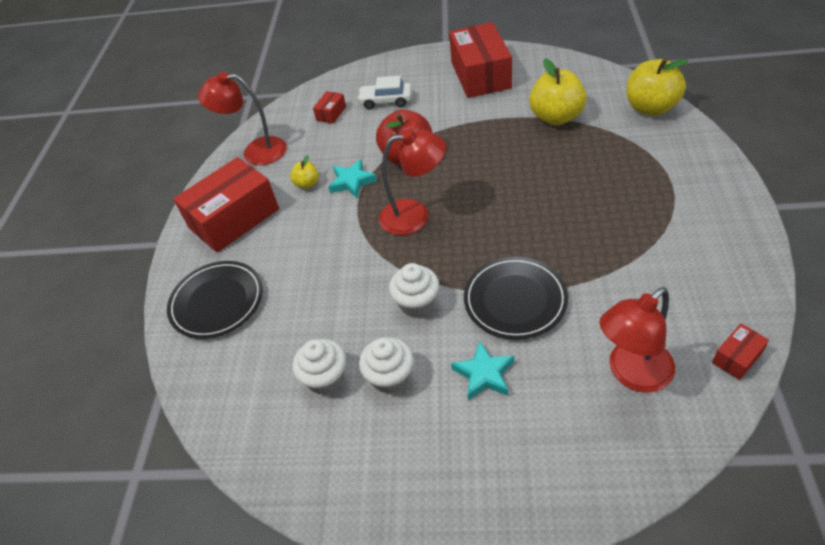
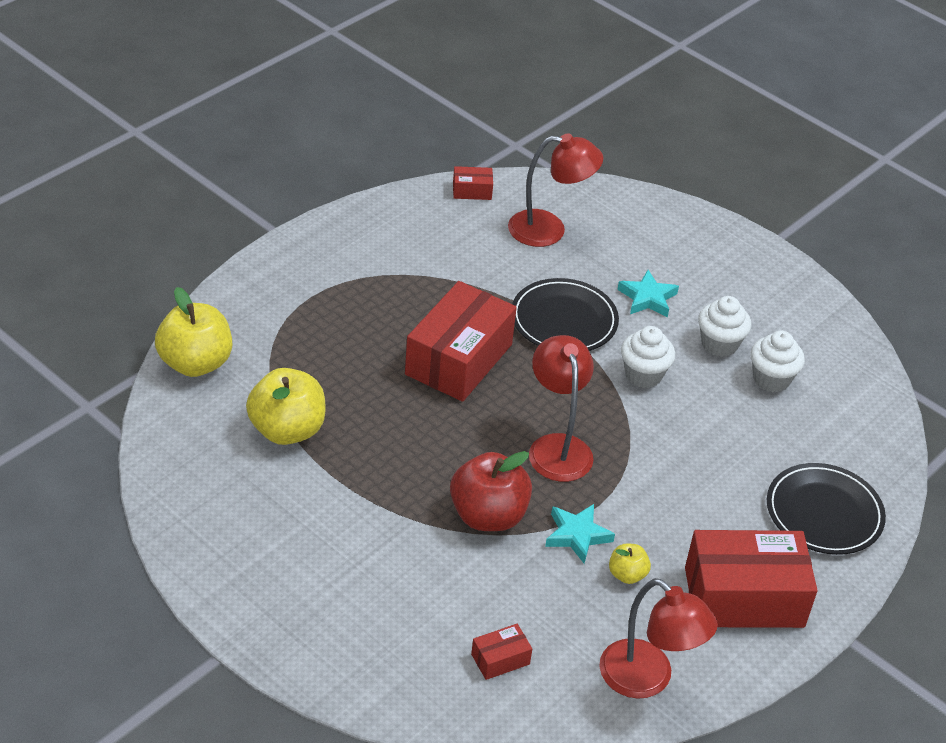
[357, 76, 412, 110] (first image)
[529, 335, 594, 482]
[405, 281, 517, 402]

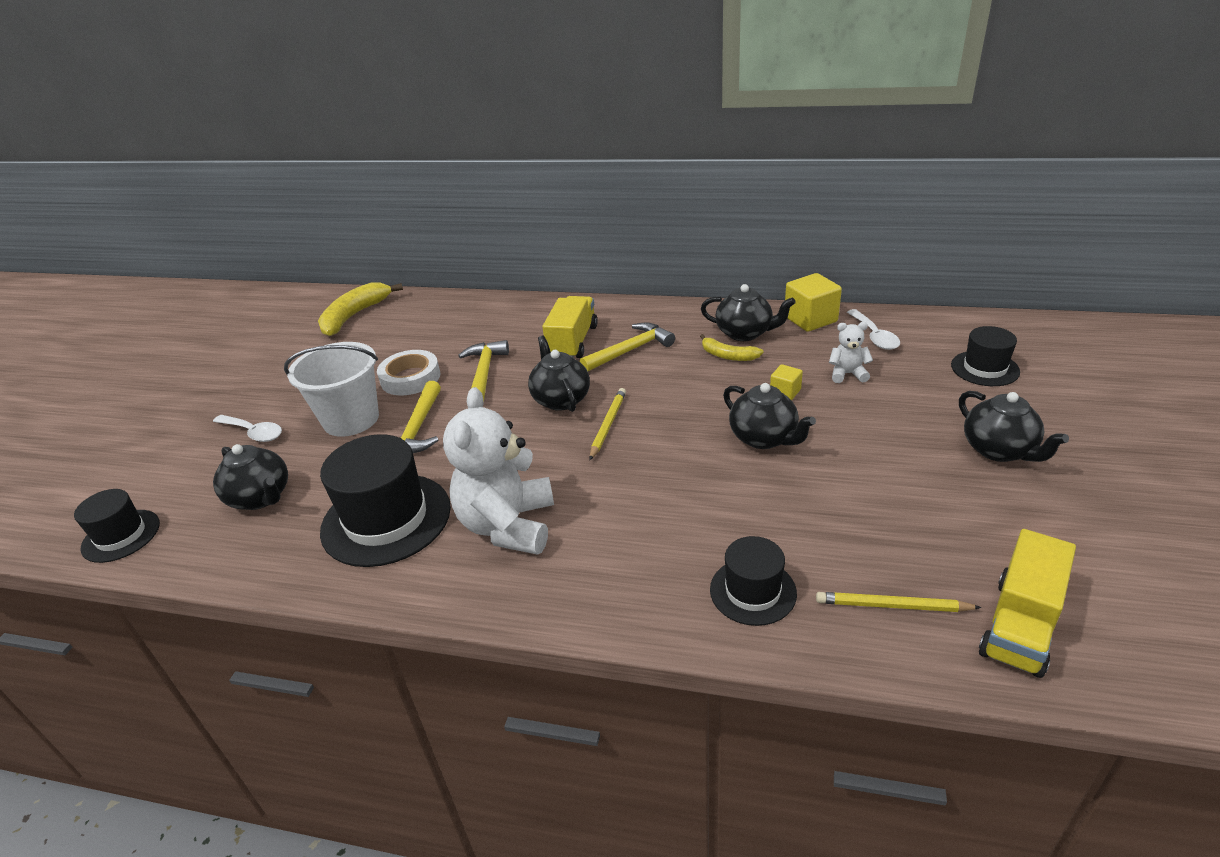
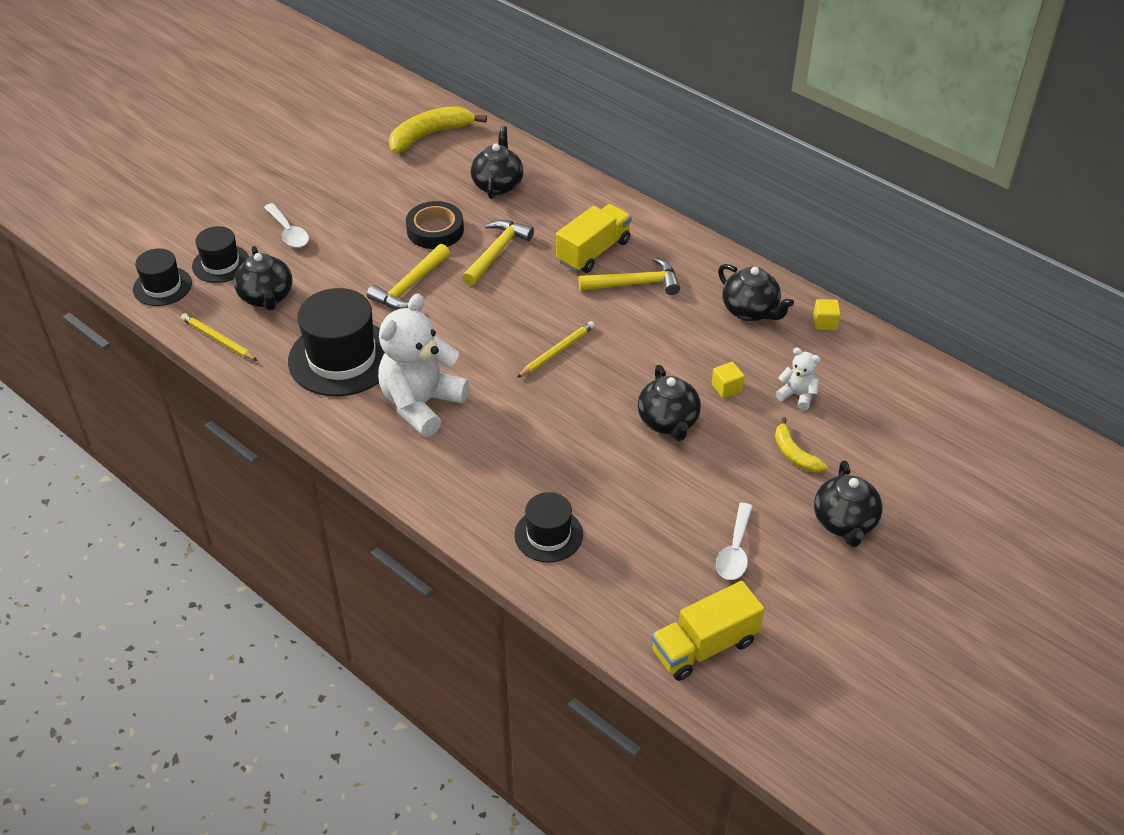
[284, 342, 379, 437] (first image)
[406, 201, 464, 249]
[471, 126, 524, 199]
[775, 417, 828, 472]
[813, 299, 841, 330]
[181, 313, 258, 361]
[716, 503, 753, 580]
[192, 226, 249, 283]

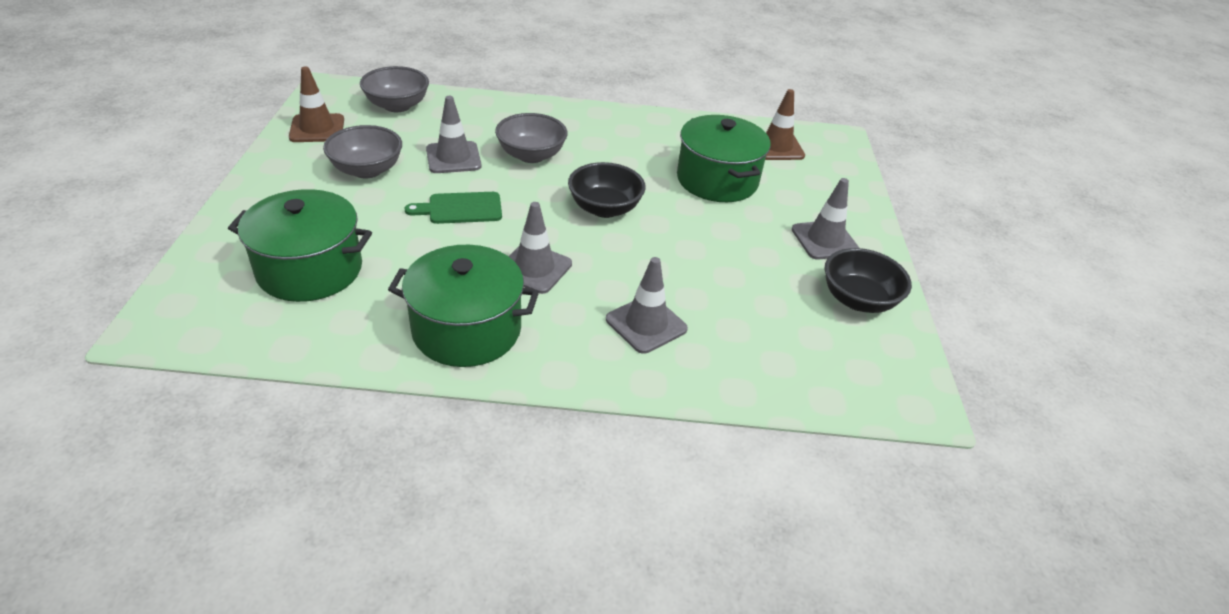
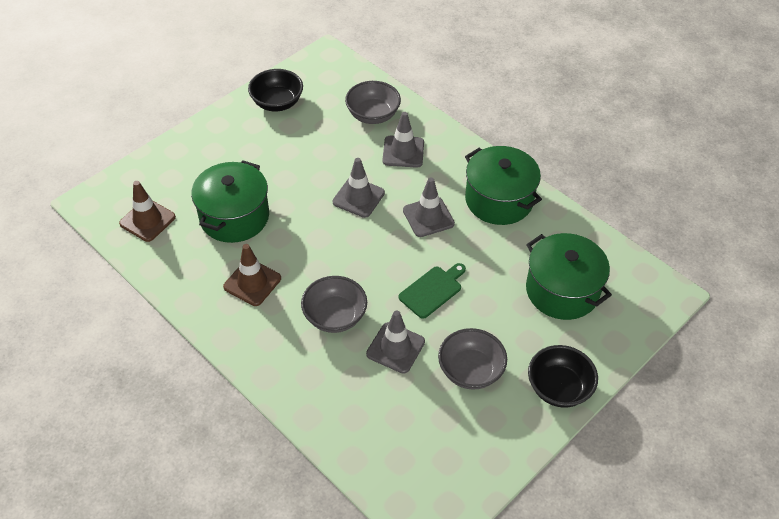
[223, 244, 281, 306]
[345, 81, 401, 124]
[399, 263, 466, 319]
[528, 345, 598, 408]
[332, 158, 385, 218]

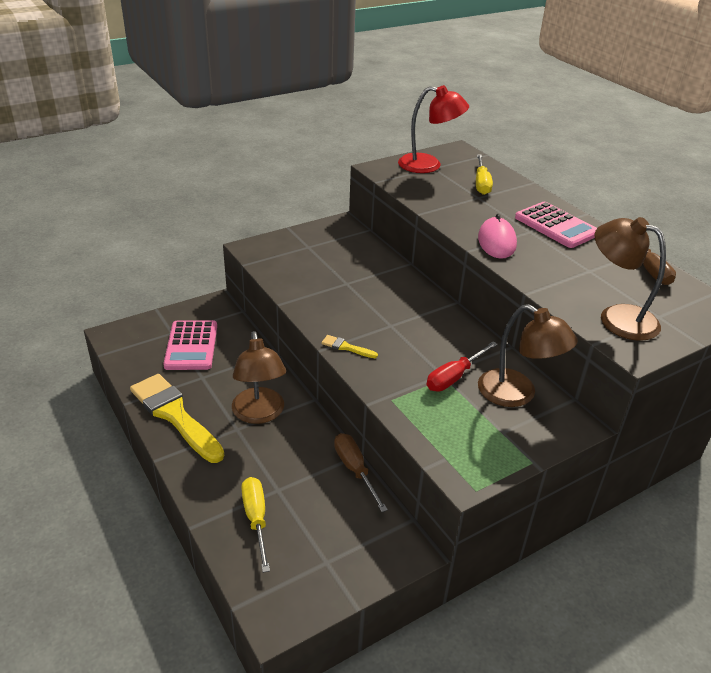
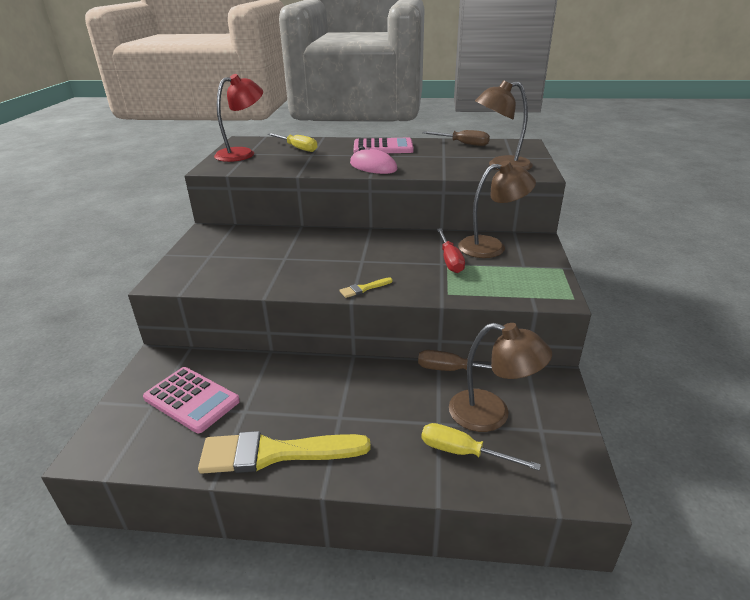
[449, 323, 552, 432]

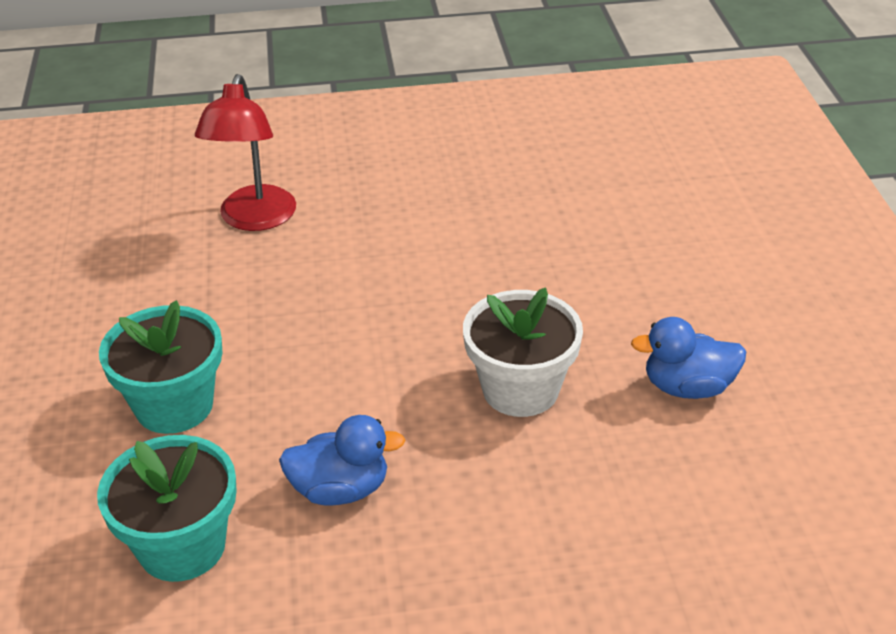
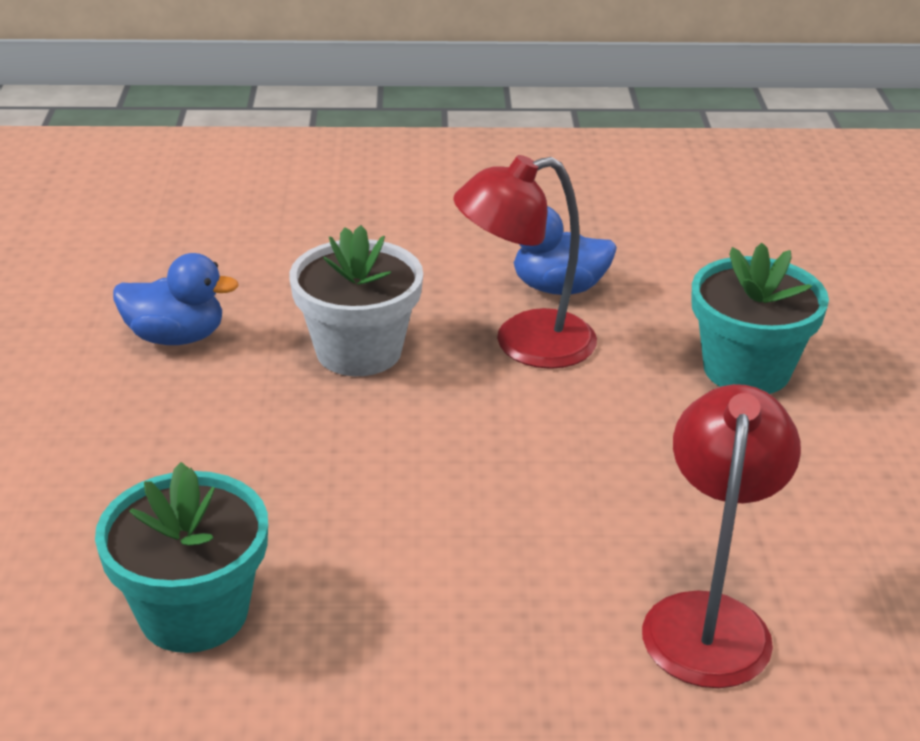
[95, 462, 268, 653]
[453, 155, 597, 369]

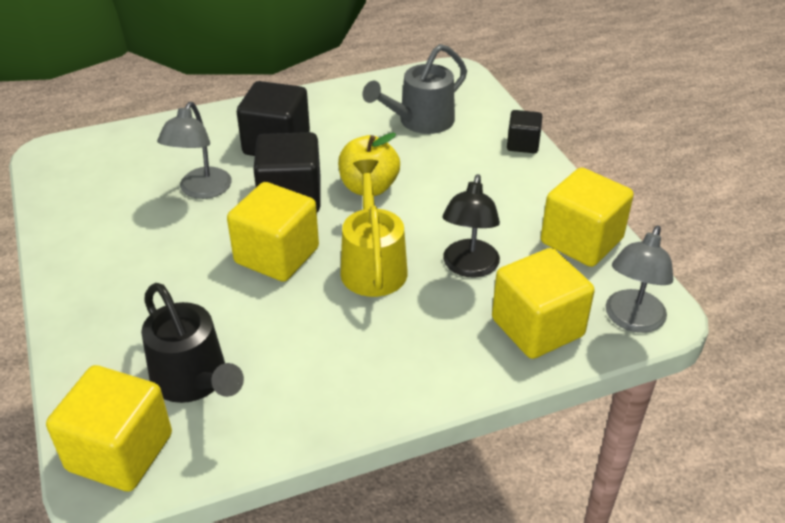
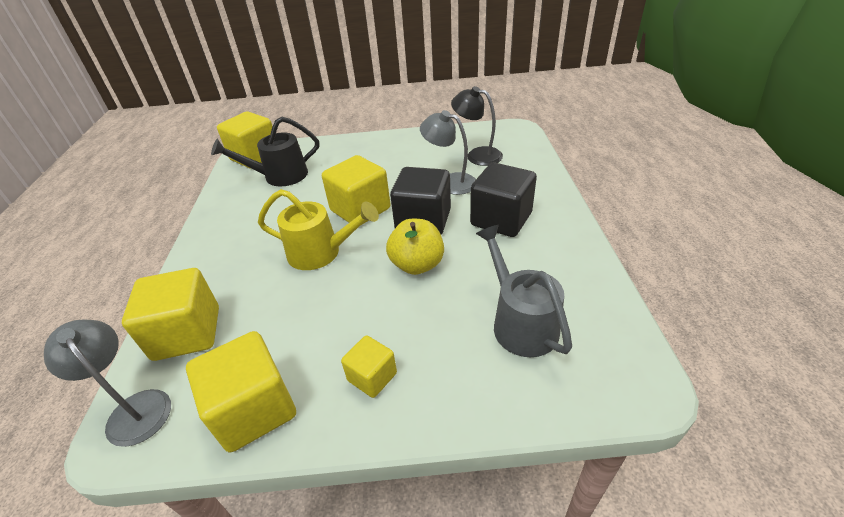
[451, 86, 503, 166]
[507, 110, 542, 153] (first image)
[341, 336, 397, 398]

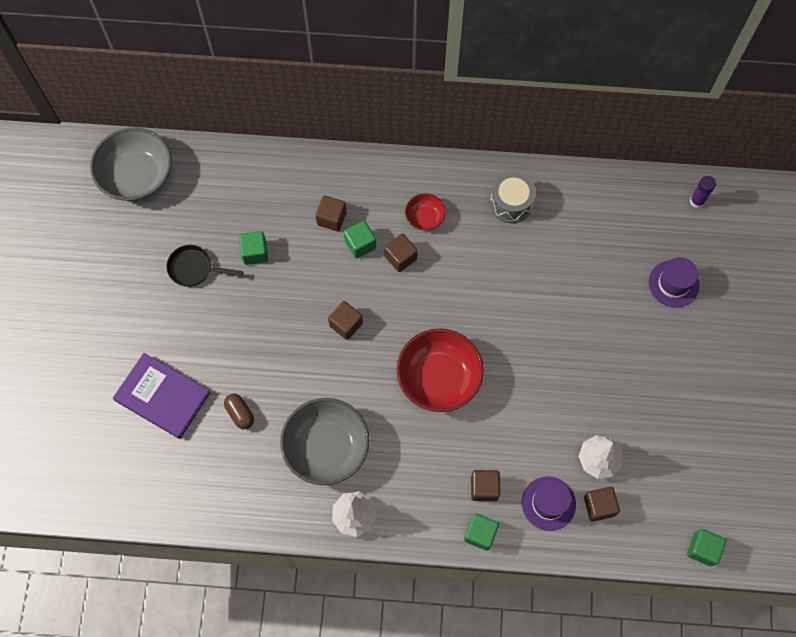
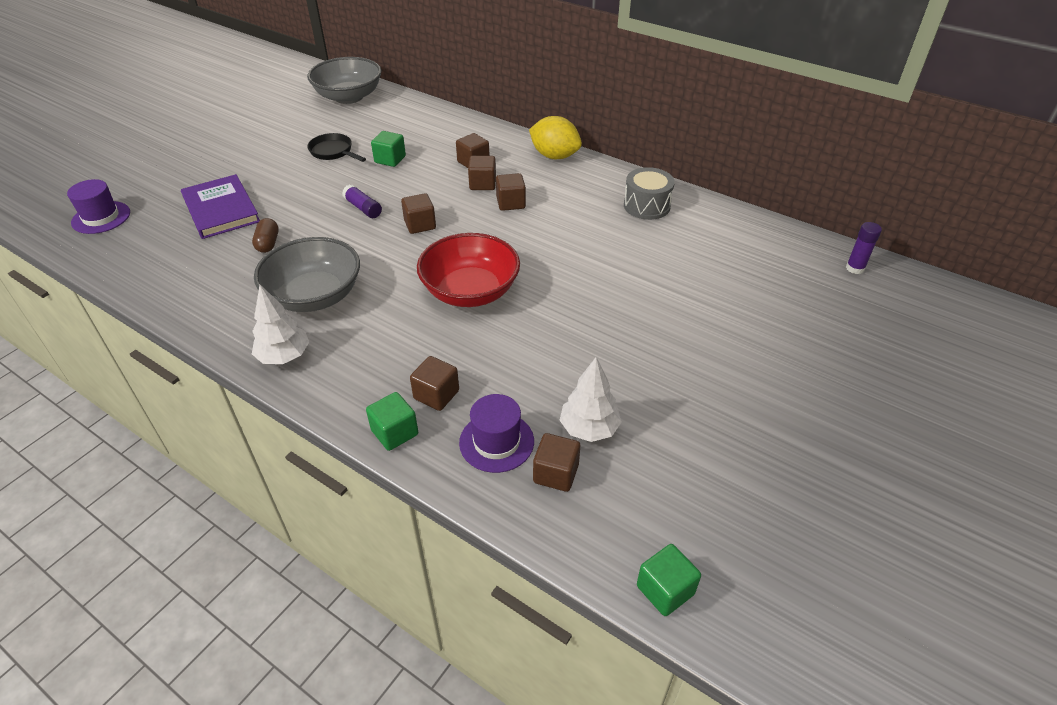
[468, 156, 496, 190]
[405, 193, 446, 230] (first image)
[67, 179, 130, 234]
[342, 184, 382, 218]
[529, 116, 582, 159]

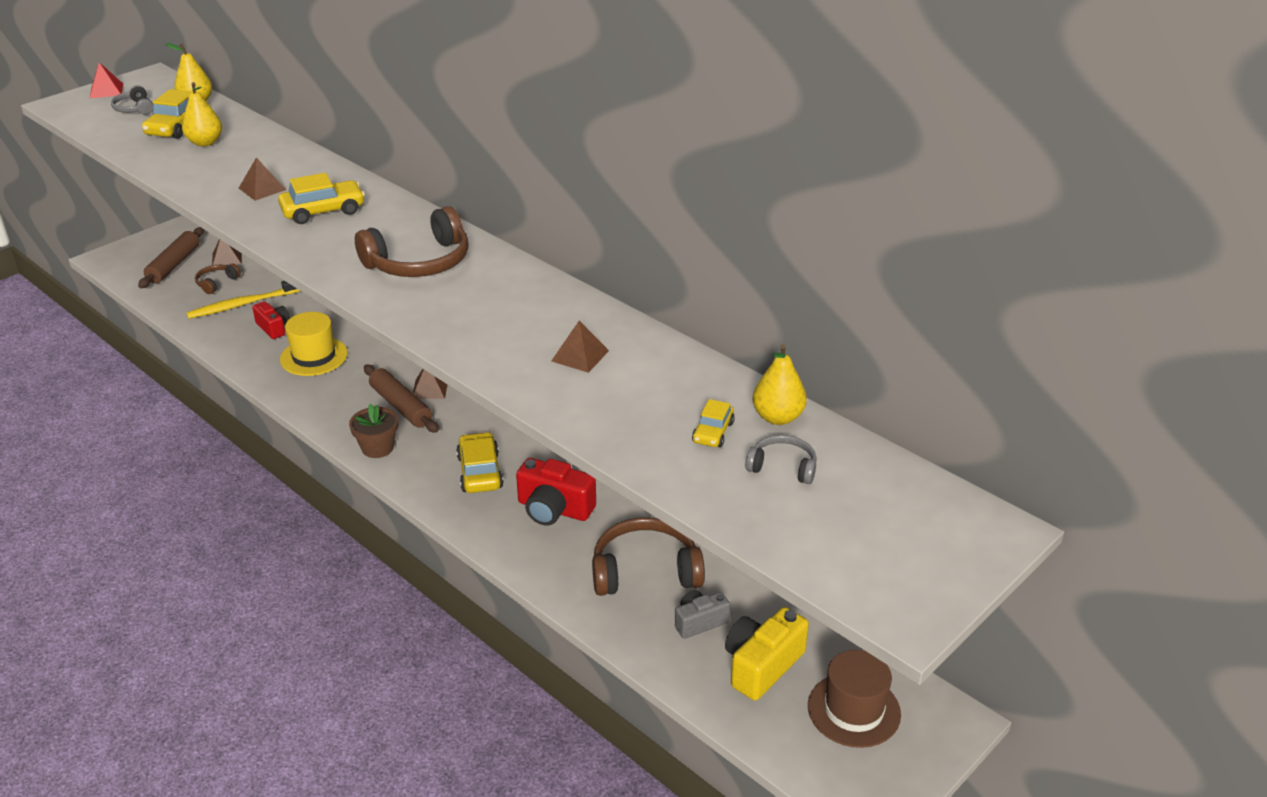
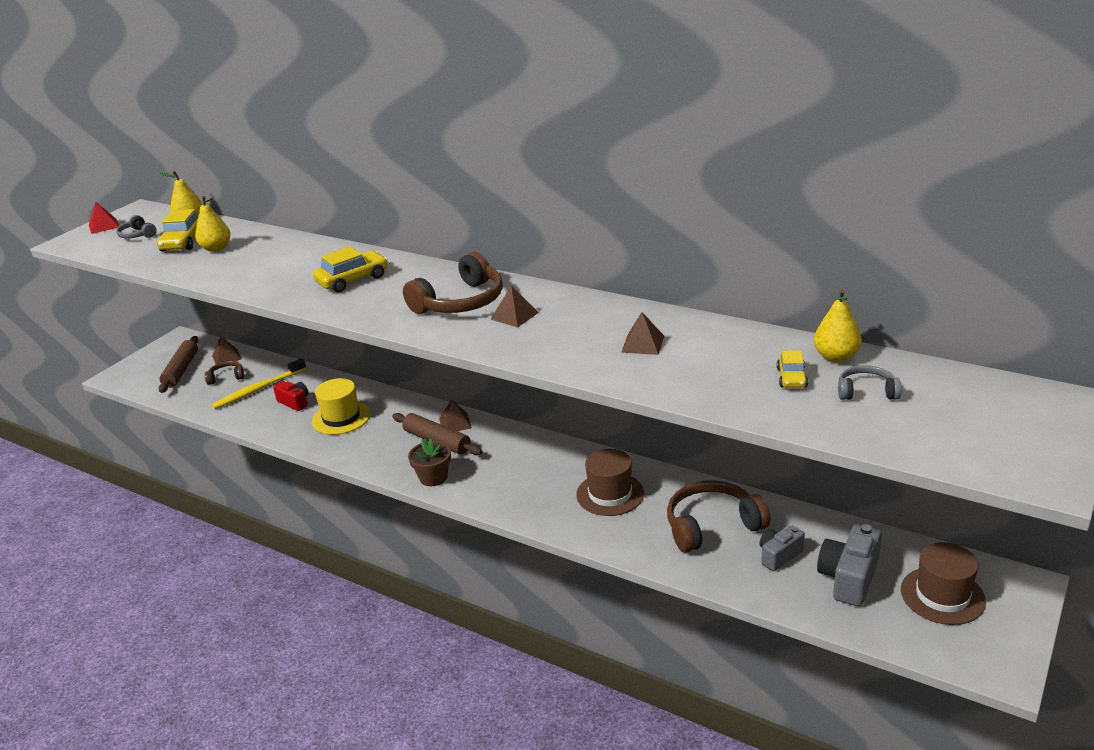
[205, 361, 244, 385]
[490, 285, 539, 328]
[456, 432, 504, 493] (first image)
[576, 449, 644, 516]
[817, 524, 882, 607]

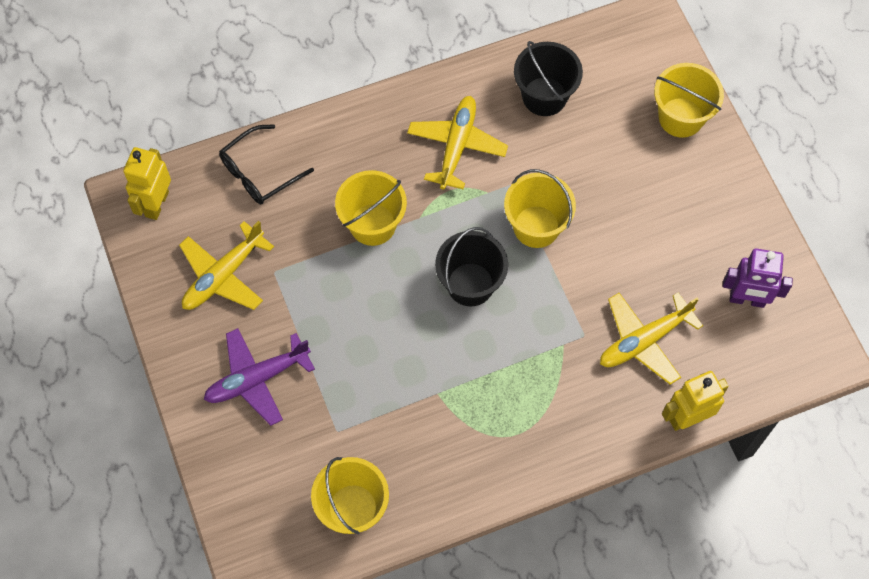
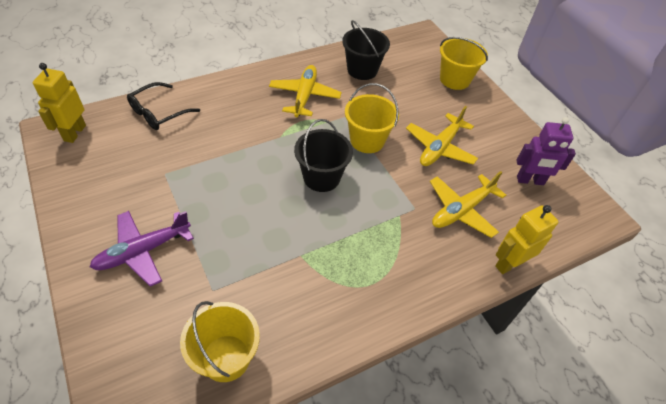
[406, 106, 478, 166]
[335, 170, 407, 246] (first image)

